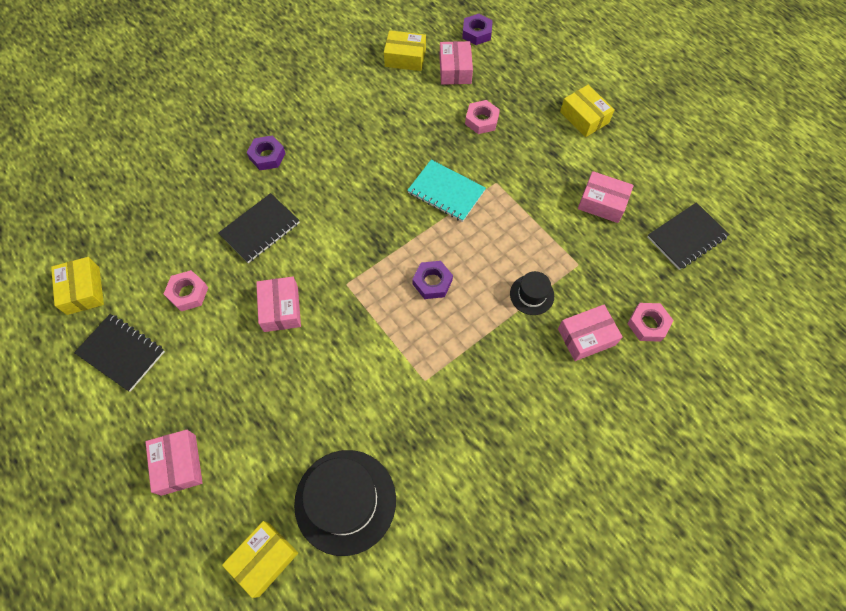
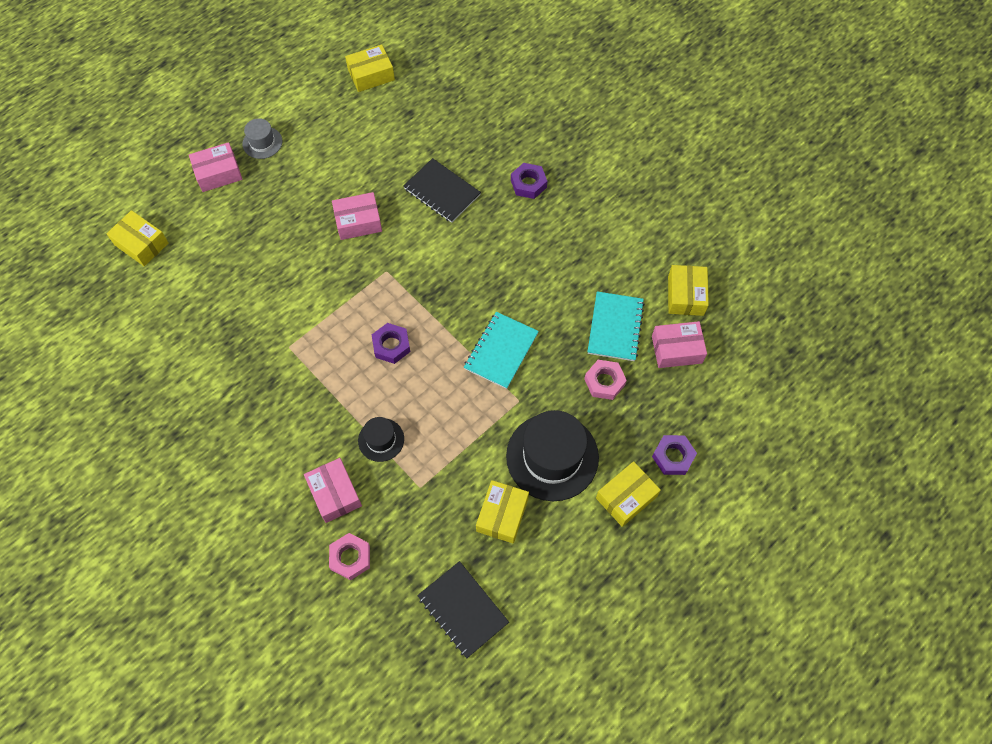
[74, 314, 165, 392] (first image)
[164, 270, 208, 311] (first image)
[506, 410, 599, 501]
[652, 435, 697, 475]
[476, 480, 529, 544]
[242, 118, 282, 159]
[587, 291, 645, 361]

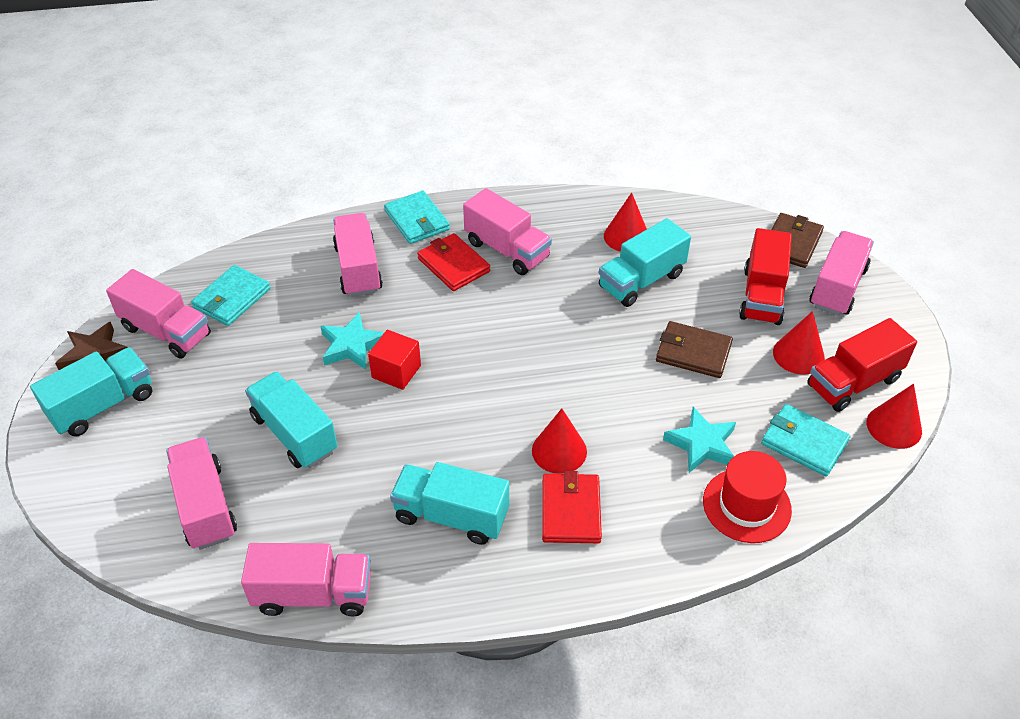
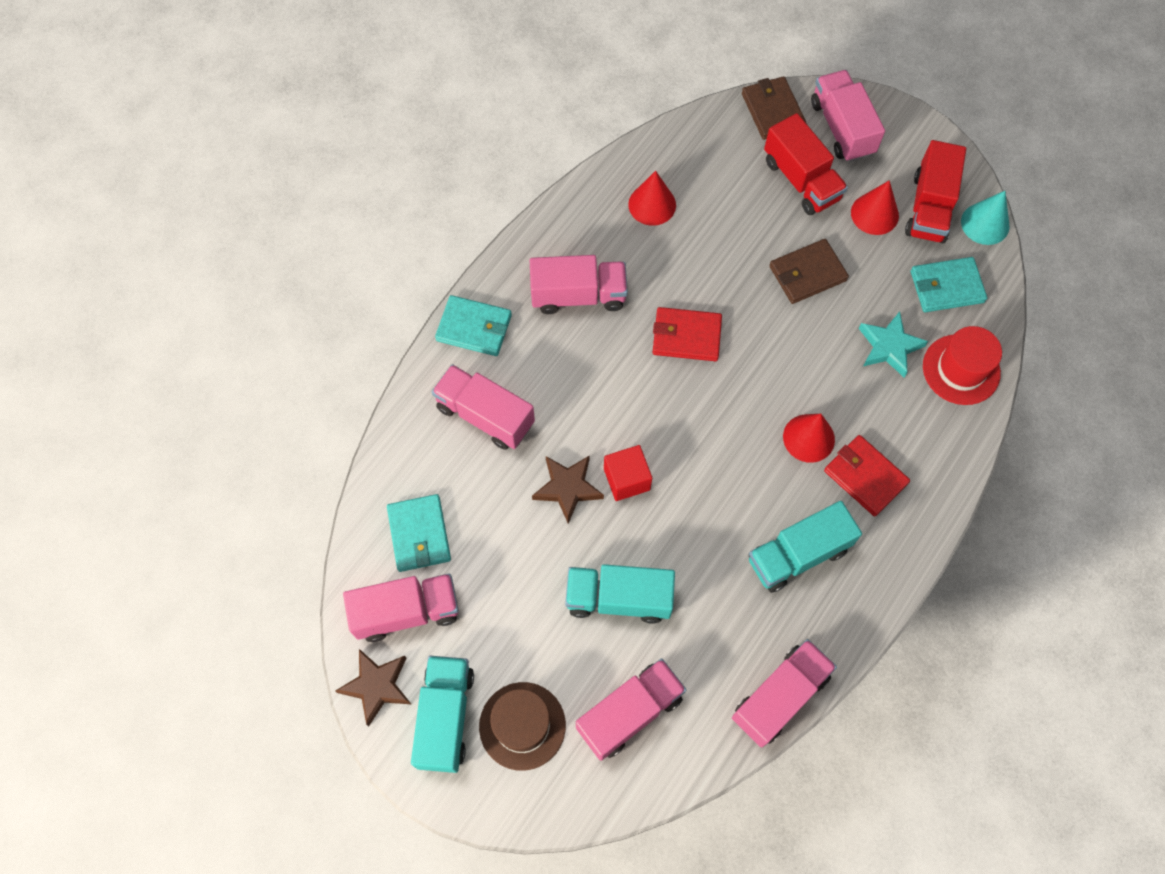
[576, 659, 686, 761]
[532, 455, 604, 524]
[653, 307, 722, 361]
[599, 218, 691, 307] (first image)
[961, 191, 1009, 245]
[479, 682, 566, 771]

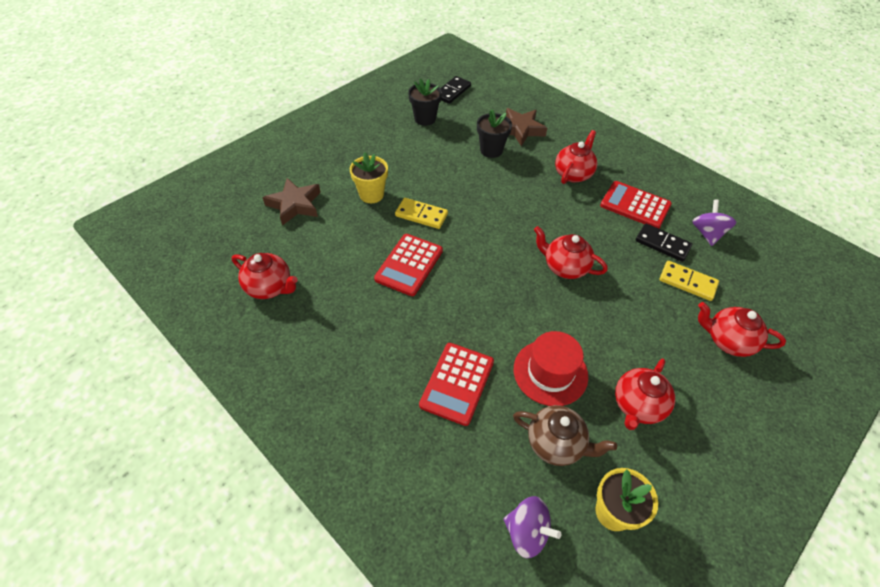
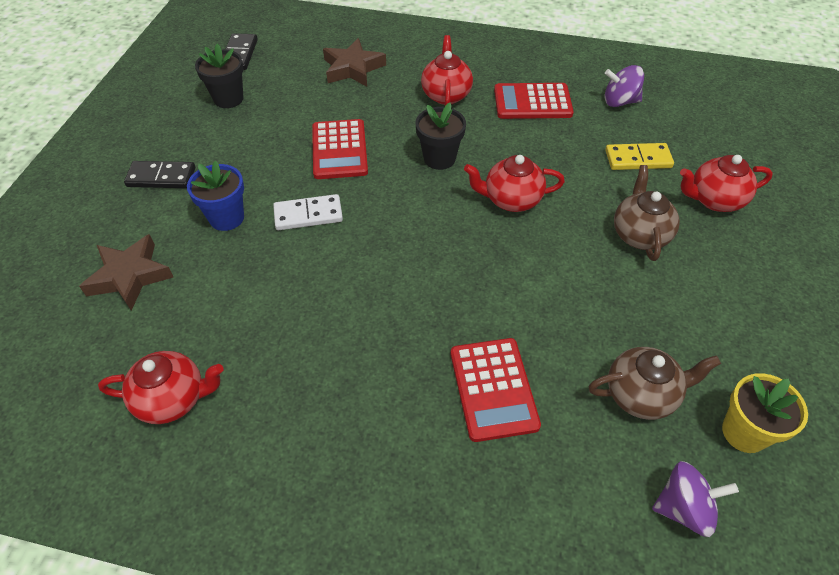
[187, 161, 244, 231]
[312, 119, 368, 179]
[273, 194, 343, 230]
[416, 103, 466, 170]
[514, 331, 588, 406] (first image)
[615, 359, 675, 430] (first image)
[124, 161, 195, 188]
[605, 65, 644, 107]
[614, 165, 680, 261]

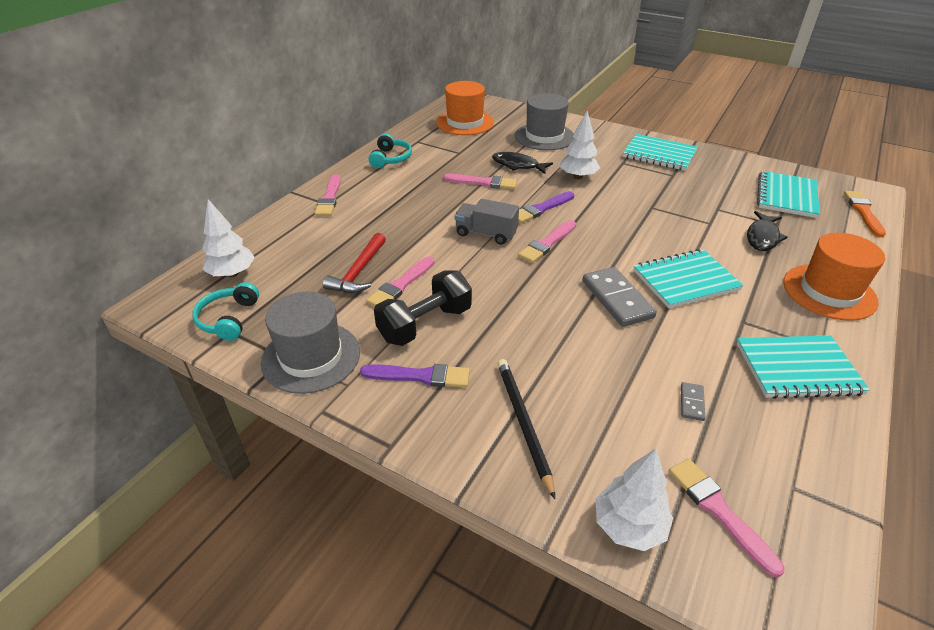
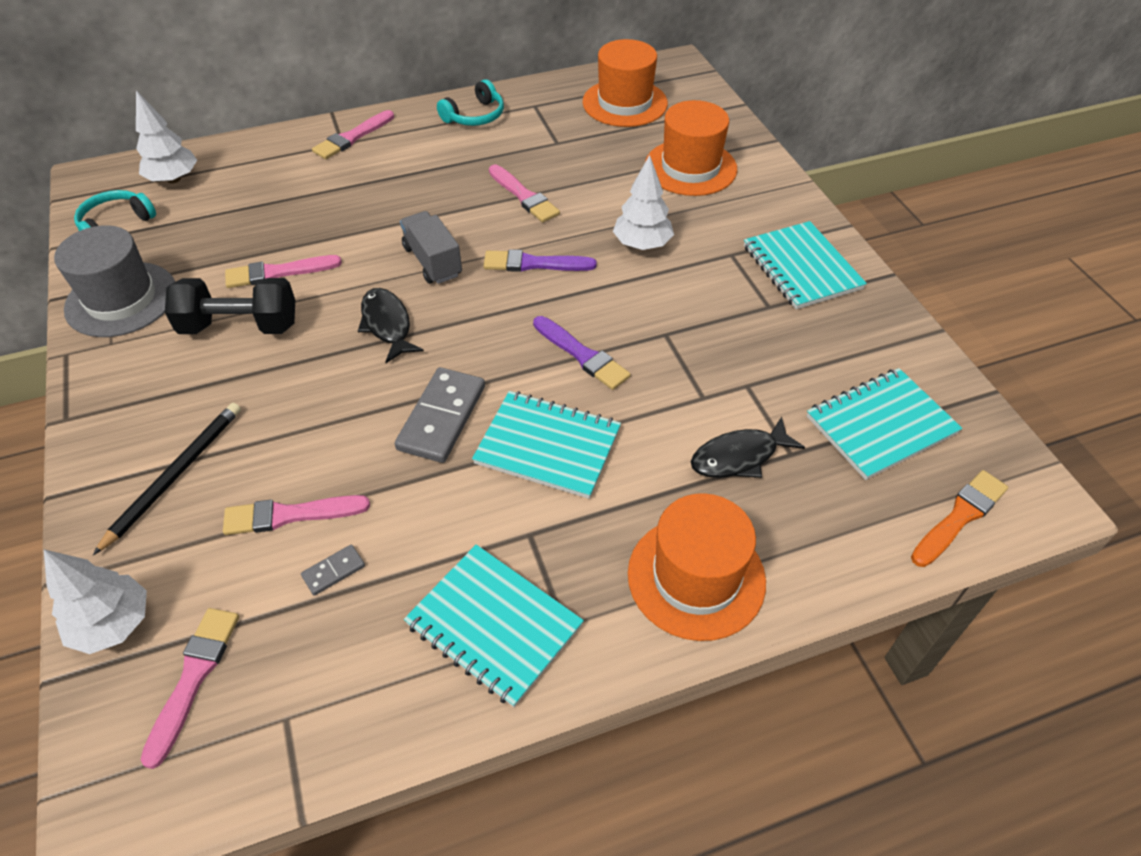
[323, 233, 386, 293] (first image)
[533, 316, 631, 390]
[358, 288, 424, 363]
[645, 100, 737, 196]
[223, 495, 370, 535]

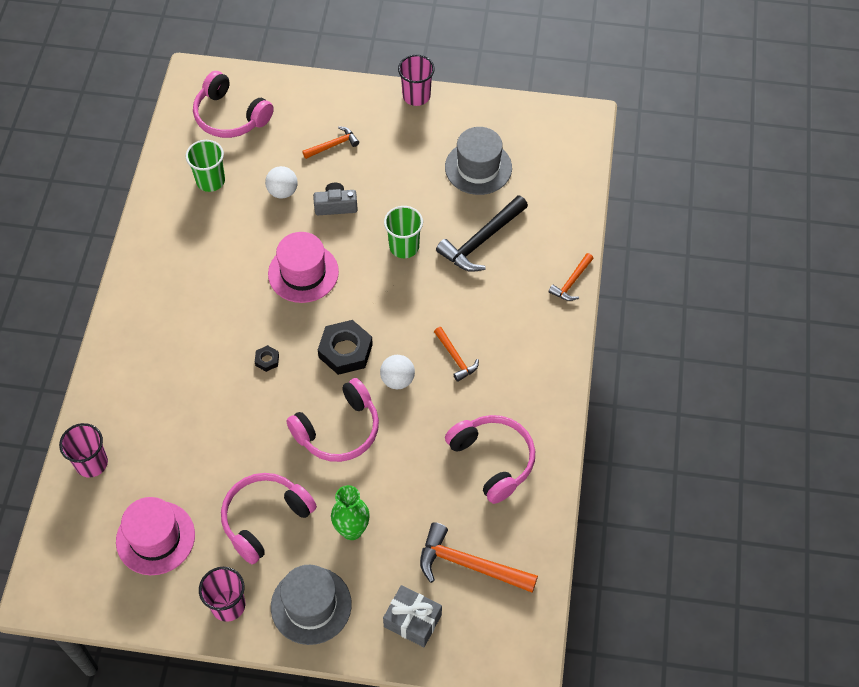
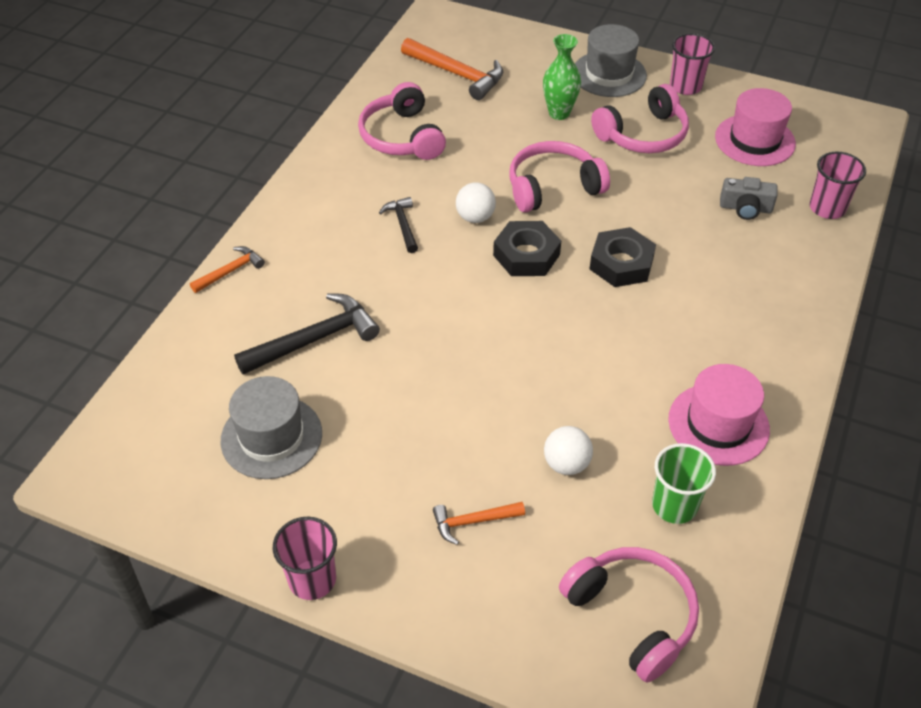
[590, 227, 656, 287]
[668, 364, 770, 466]
[720, 177, 778, 220]
[383, 585, 442, 647] (first image)
[384, 206, 423, 258] (first image)
[379, 197, 418, 253]

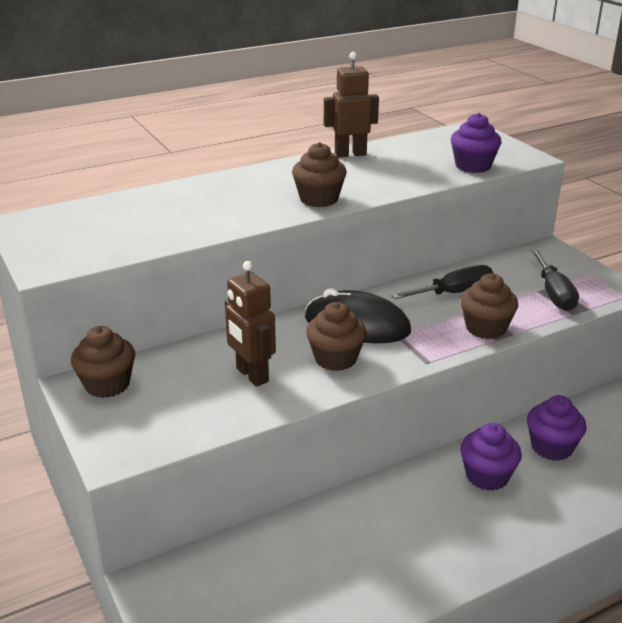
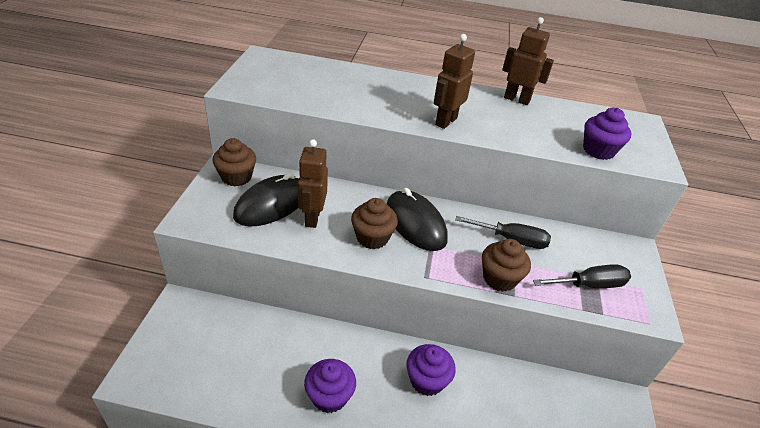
[434, 34, 475, 129]
[304, 359, 356, 413]
[533, 264, 631, 288]
[233, 173, 299, 227]

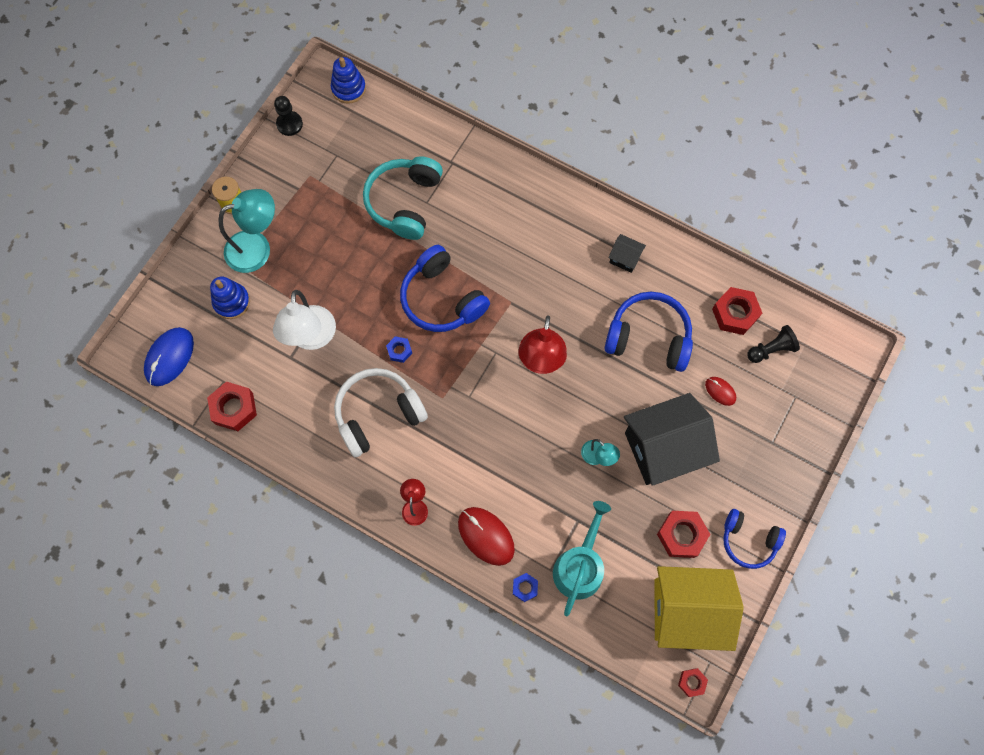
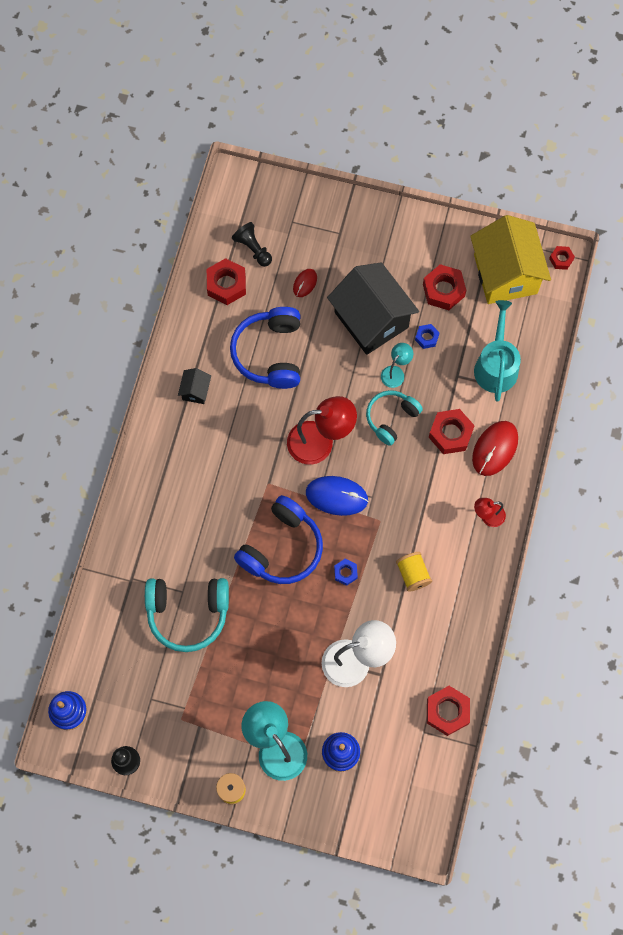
[306, 476, 369, 516]
[396, 552, 432, 592]
[415, 324, 440, 349]
[474, 300, 521, 402]
[723, 509, 786, 569] (first image)
[366, 390, 423, 446]
[429, 409, 475, 454]

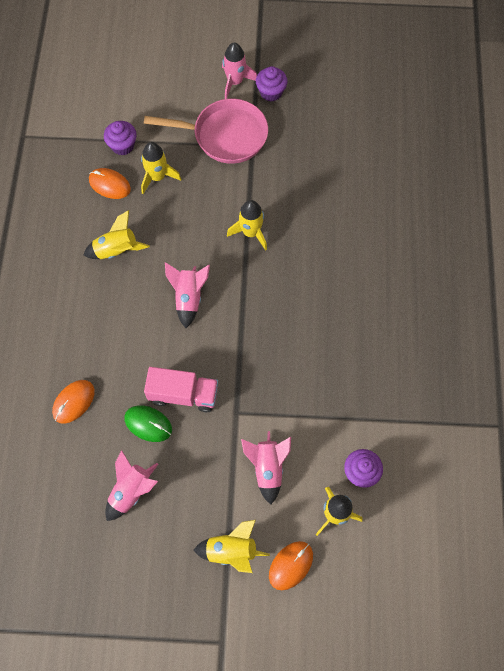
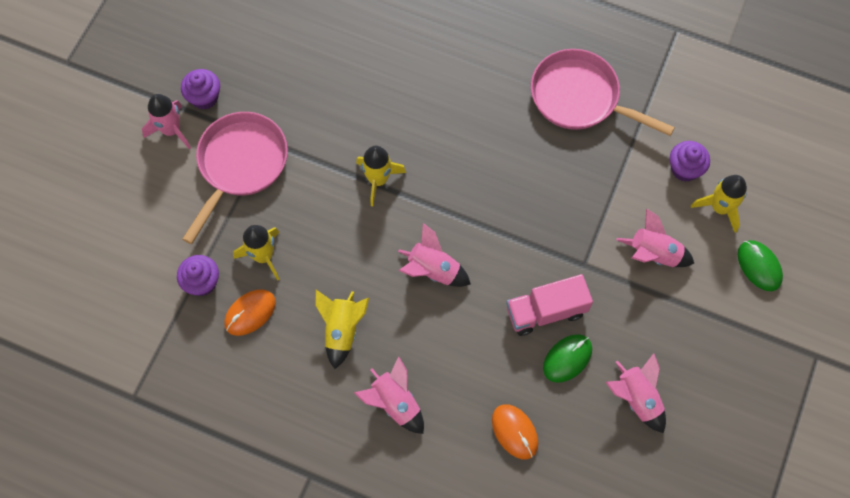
[506, 274, 593, 336]
[194, 520, 270, 573] (first image)
[738, 240, 783, 291]
[354, 357, 424, 434]
[531, 49, 675, 136]

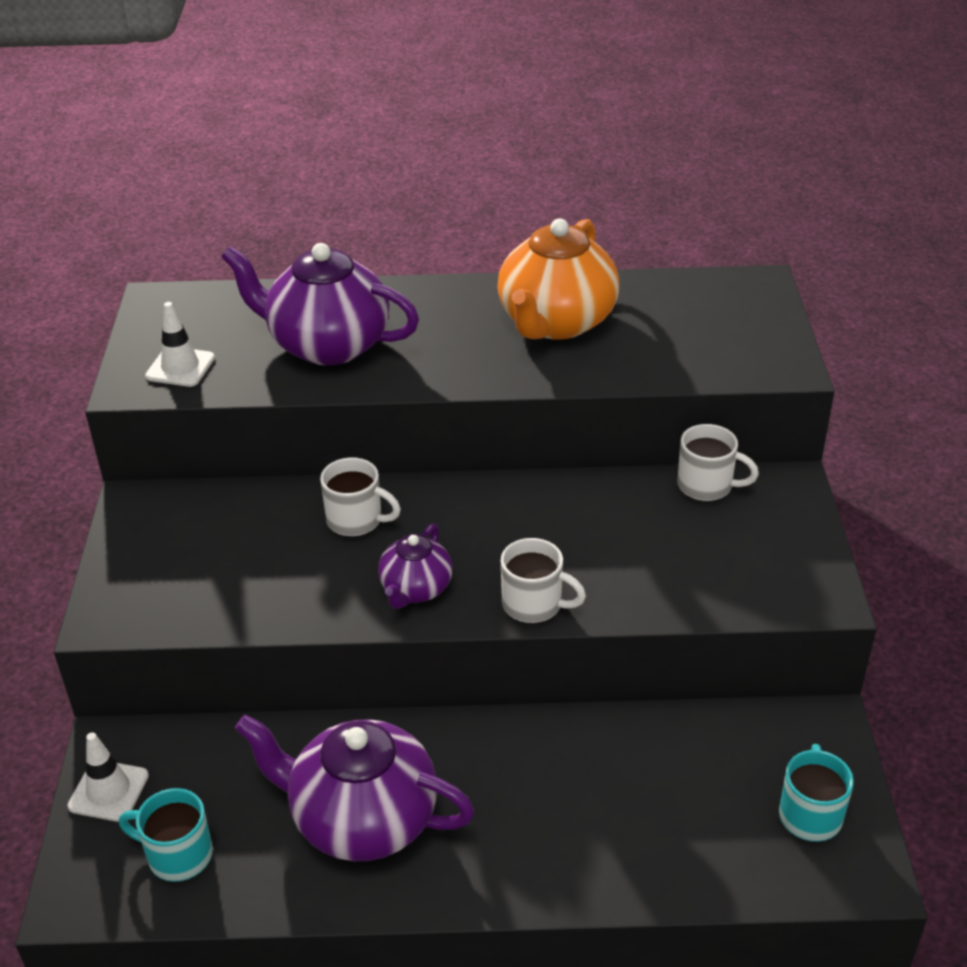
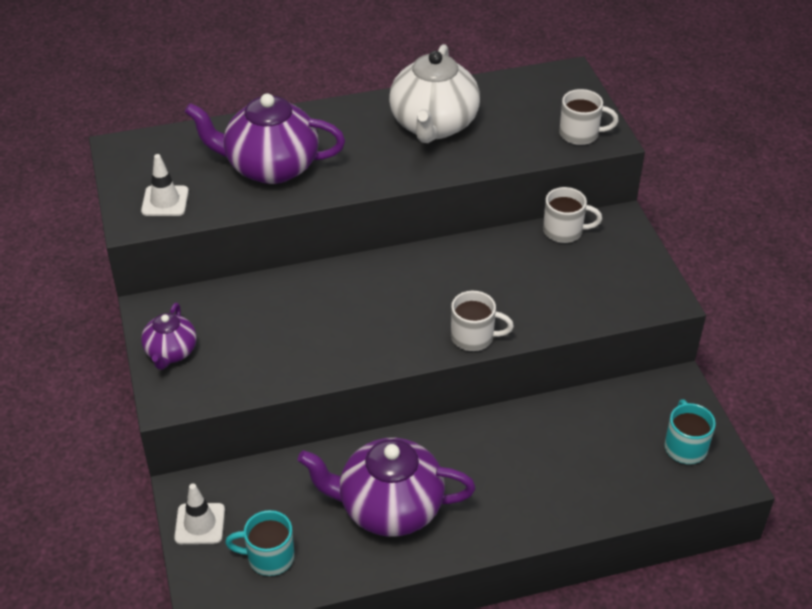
[559, 89, 619, 145]
[141, 303, 197, 370]
[389, 44, 480, 143]

